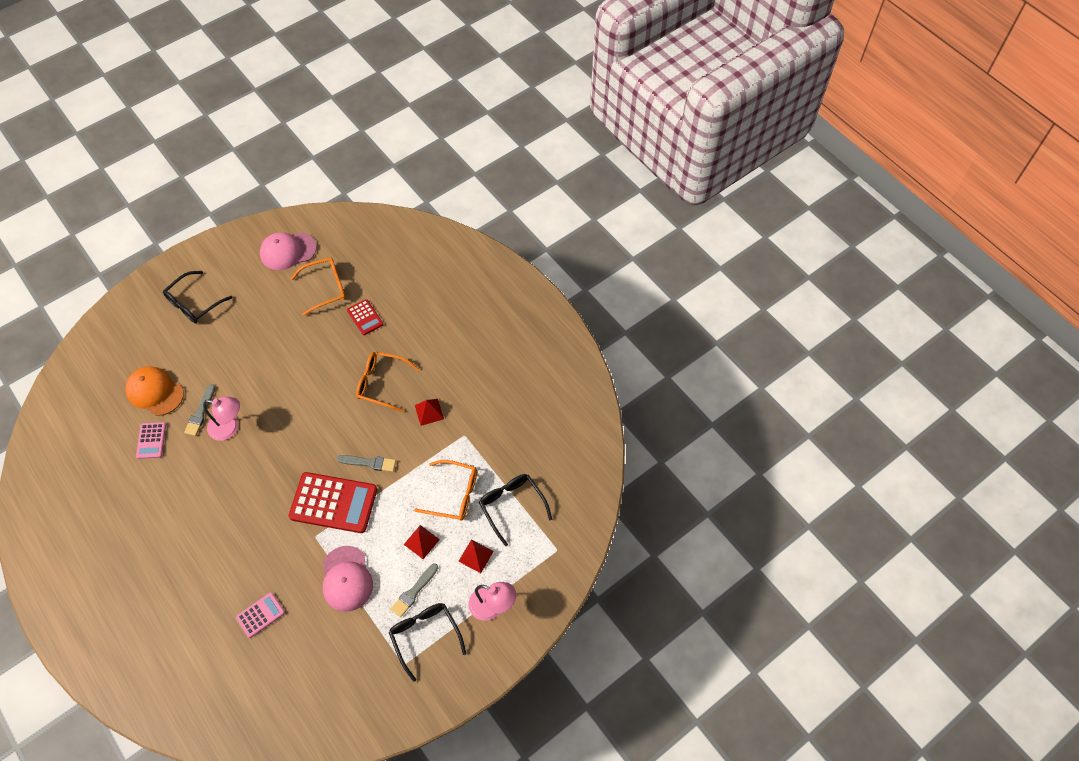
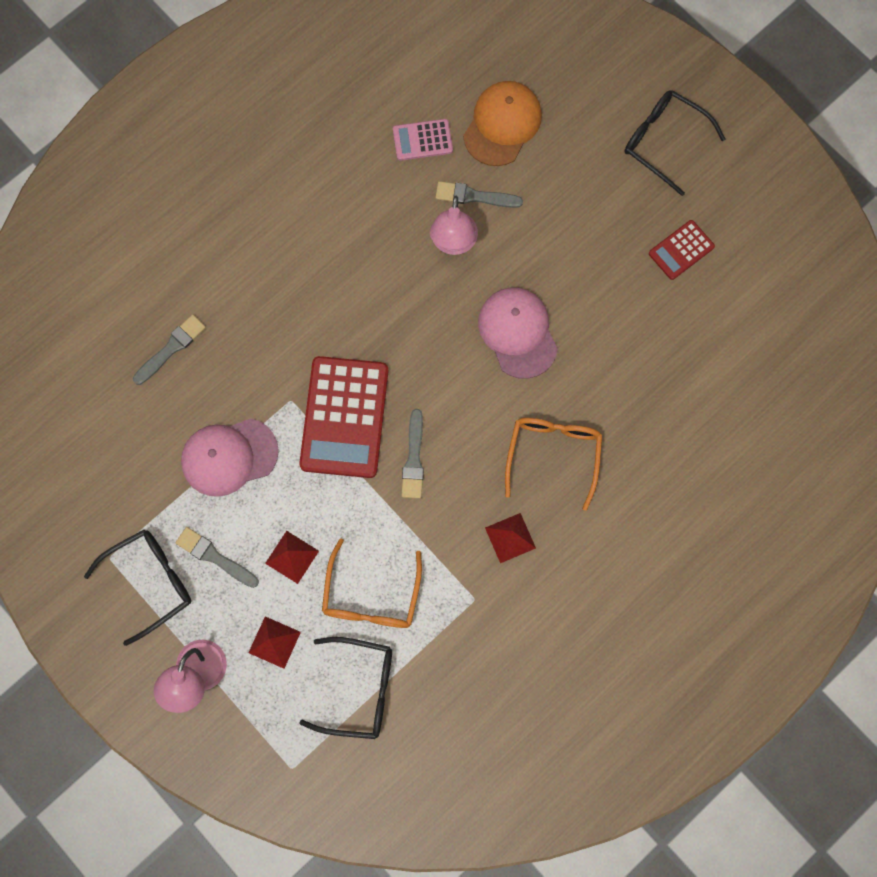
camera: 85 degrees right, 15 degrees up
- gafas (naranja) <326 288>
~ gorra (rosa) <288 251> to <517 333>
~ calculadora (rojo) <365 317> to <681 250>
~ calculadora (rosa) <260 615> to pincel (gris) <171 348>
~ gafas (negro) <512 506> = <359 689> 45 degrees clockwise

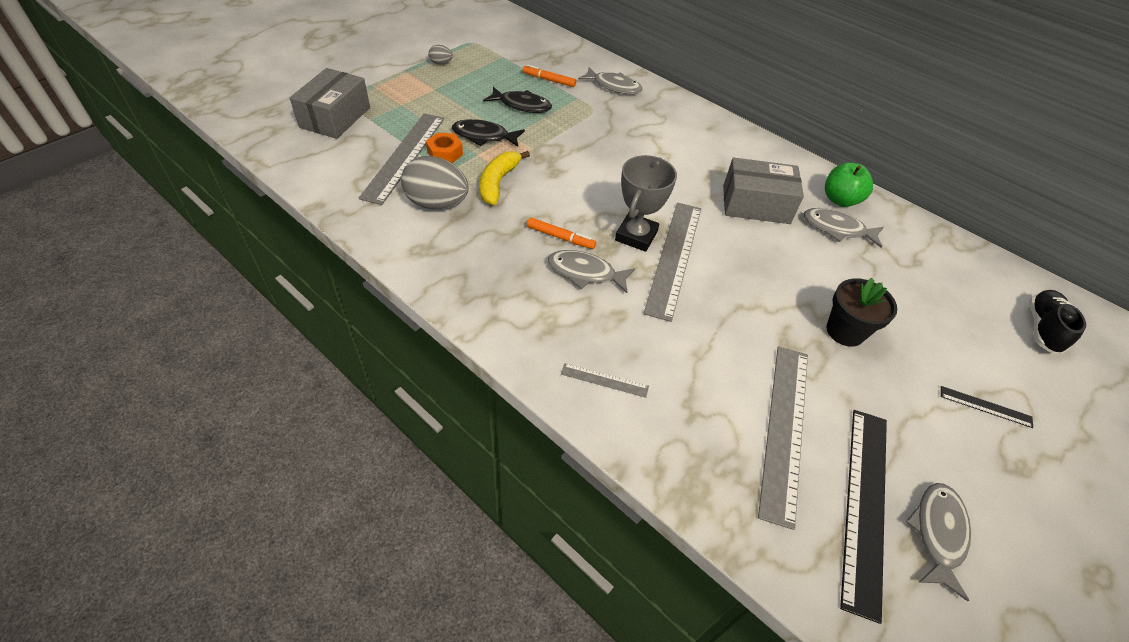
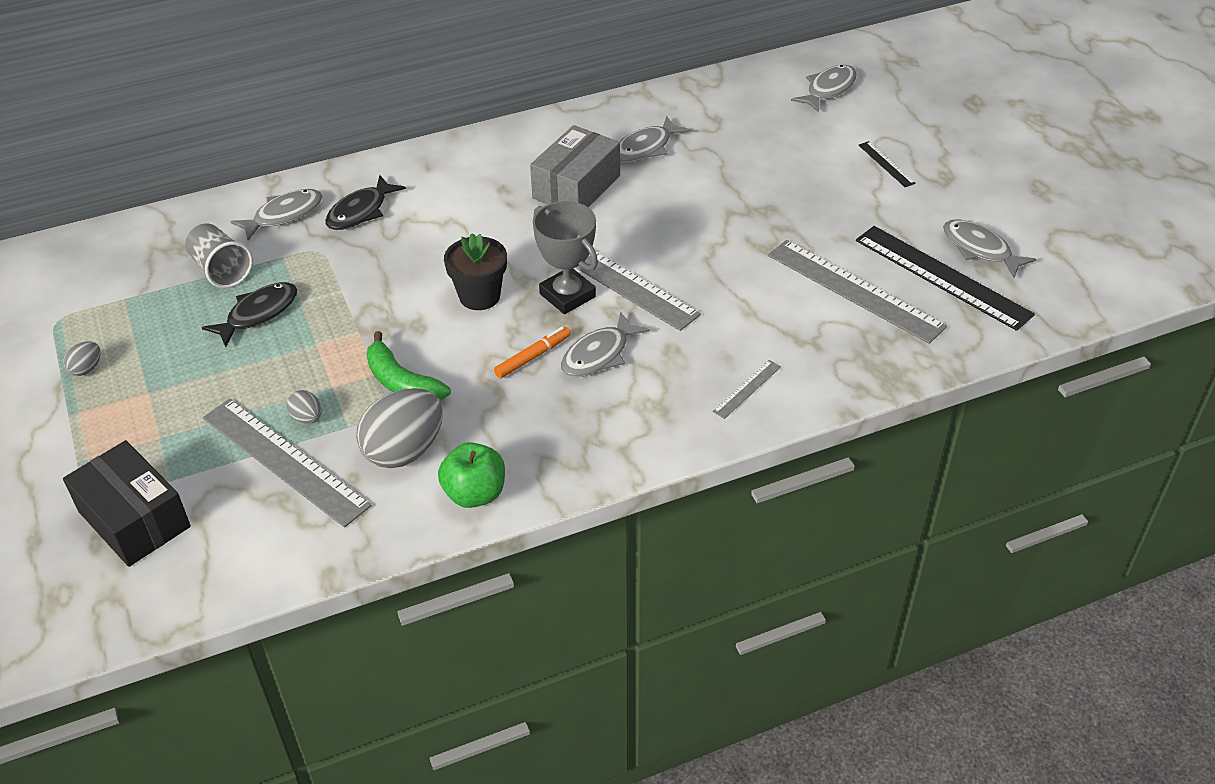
camera: 60 degrees left, 5 degrees down
~ pez (negro) <484 136> to <360 211>
~ manzana (verde) <840 200> to <475 494>
~ maceta (negro) <845 331> to <479 296>
~ tuerca (naranja) <445 153> to huevo (gris) <307 418>
~ rotulador (naranja) <549 80> to vaso (gris) <221 270>
~ zapato (negro) <1042 328> to pez (gris) <828 89>
~ caja (gris) <335 117> to caja (negro) <134 519>
~ plátano (amarillo) <498 182> to plátano (verde) <402 382>
~ regla (negro) <985 406> = <886 164> 75 degrees counterclockwise

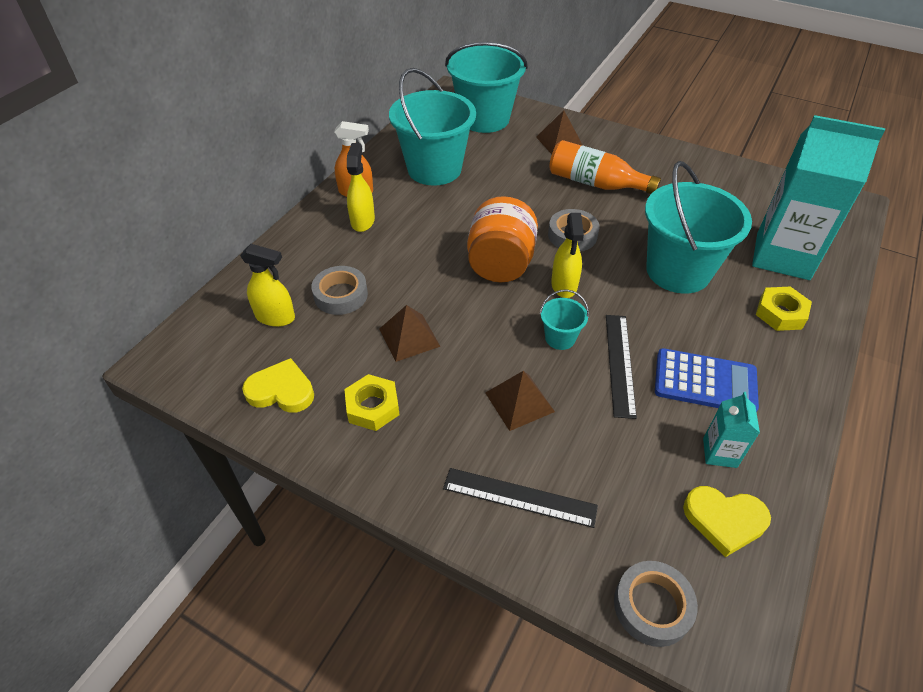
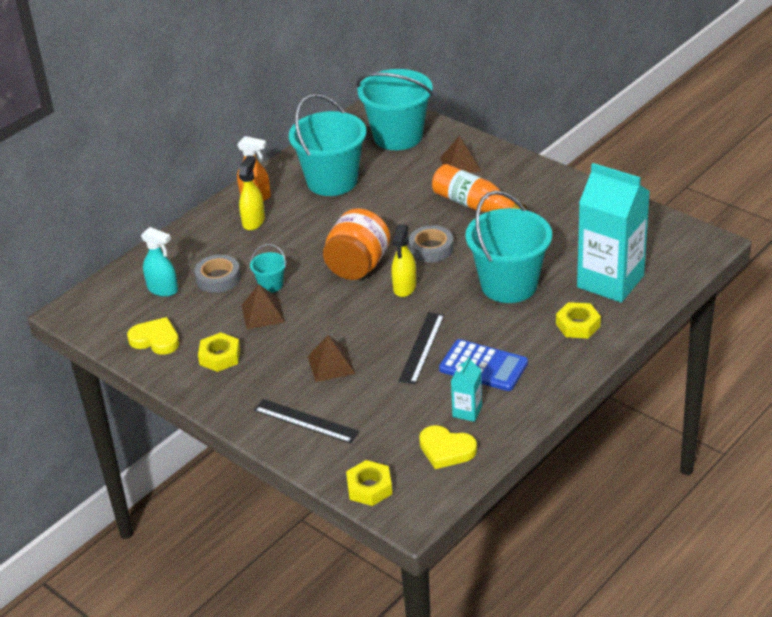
camera: 15 degrees right, 10 degrees down
~ balde (turquesa) <560 338> to <271 285>
~ cinta adhesiva (gris) <652 606> to tuerca (amarillo) <369 487>
~ pulverizador (amarillo) <275 317> to pulverizador (turquesa) <163 289>

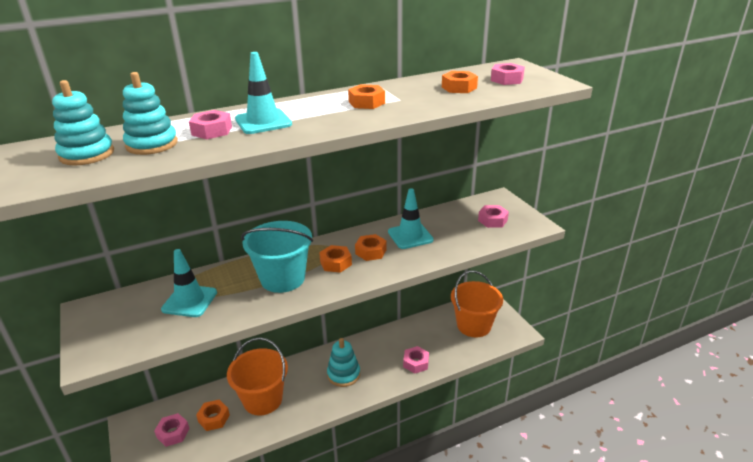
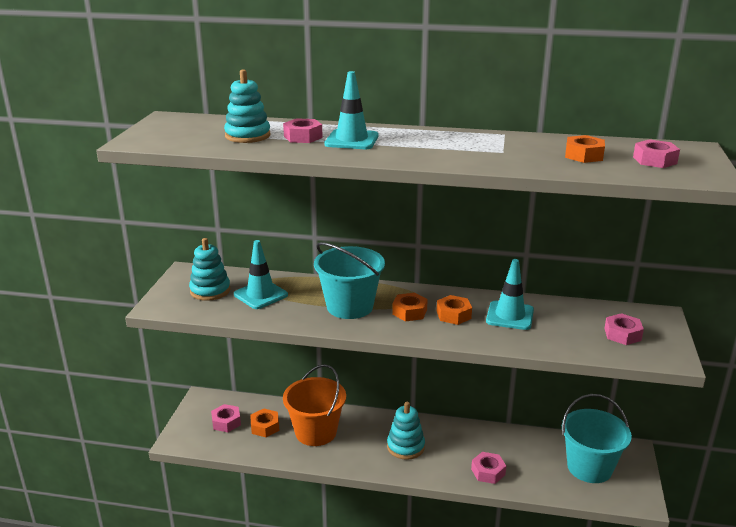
camera: 35 degrees right, 5 degrees down
- tuerca (naranja) <366 102>
~ juguete apilable (turquesa) <87 154> to <210 291>
~ balde (naranja) <474 325> to balde (turquesa) <589 467>

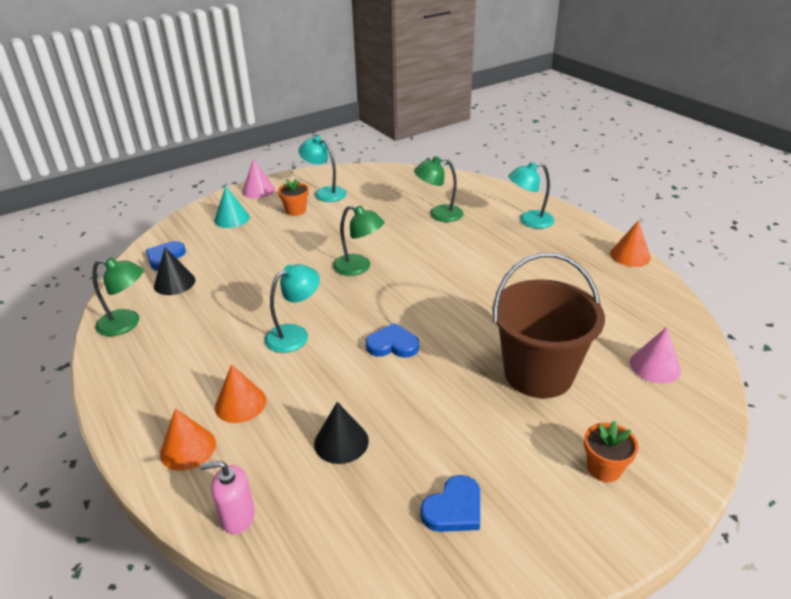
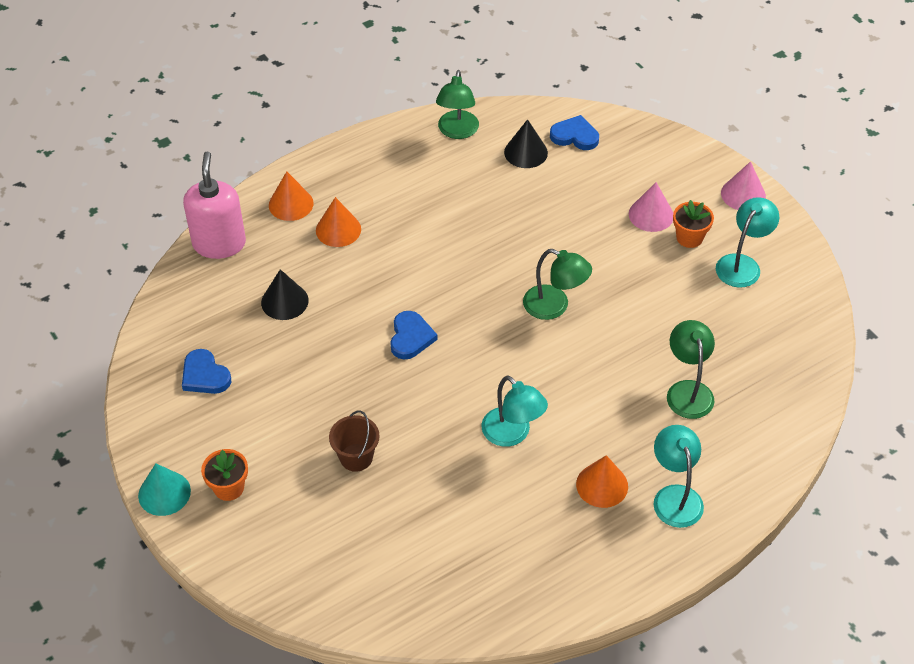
camera: 90 degrees right, 15 degrees up
~ cono (turquesa) <232 219> to <164 493>
~ lámpara (turquesa) <295 334> to <512 434>
~ cono (naranja) <630 255> to <602 485>
~ cono (rosa) <655 366> to <651 215>
~ lámpara (verde) <359 267> = <554 306> 90 degrees counterclockwise
~ dispensador de jabón (rosa) <237 517> = <219 243> x1.67
~ balde (marrón) <538 373> = <356 457> x0.46

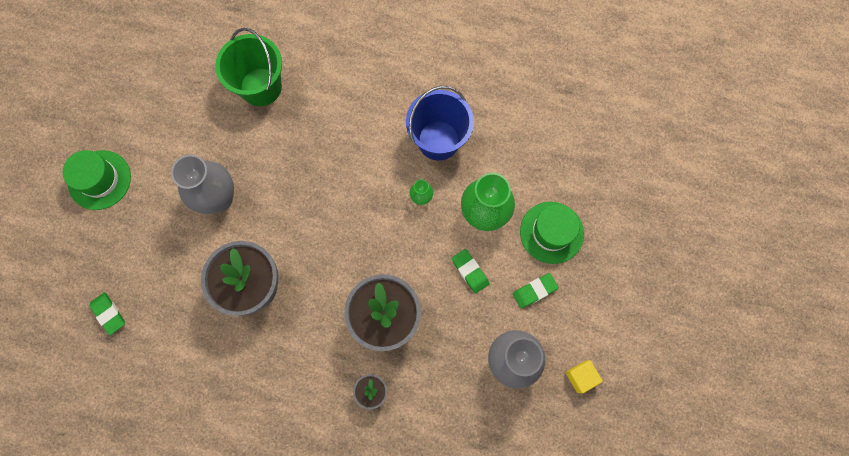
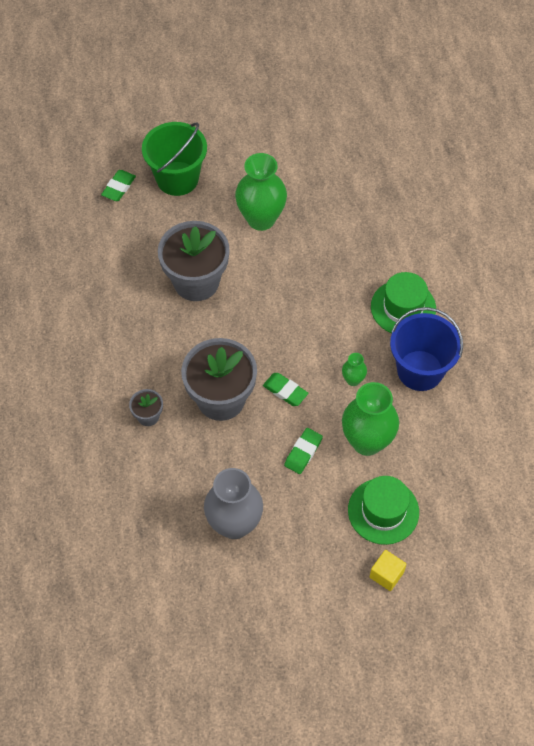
camera: 65 degrees right, 15 degrees down
~ sombrero (verde) <99 180> to <403 307>
~ balde (verde) <261 87> to <177 178>
~ goma de borrar (verde) <534 291> to <285 391>
~ cubo (amarillo) <581 377> to <386 574>
~ florero (gris) <218 198> to florero (verde) <261 219>

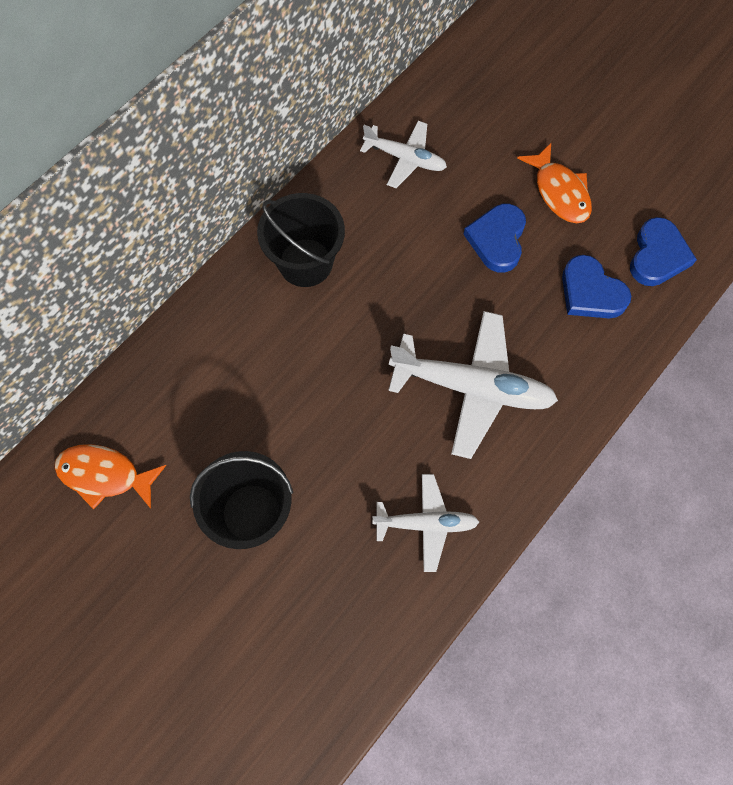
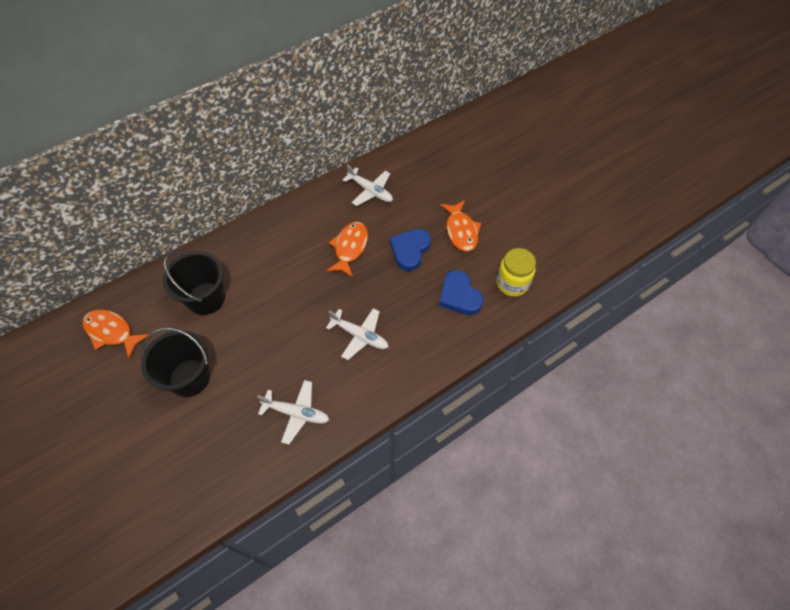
camera: 15 degrees right, 10 degrees down
+ pez (naranja) <350 248>
~ balde (negro) <305 263> to <206 298>
~ corazón (azul) <657 256> to tarro (amarillo) <512 283>
~ avión (blanco) <472 387> = <360 336> x0.59

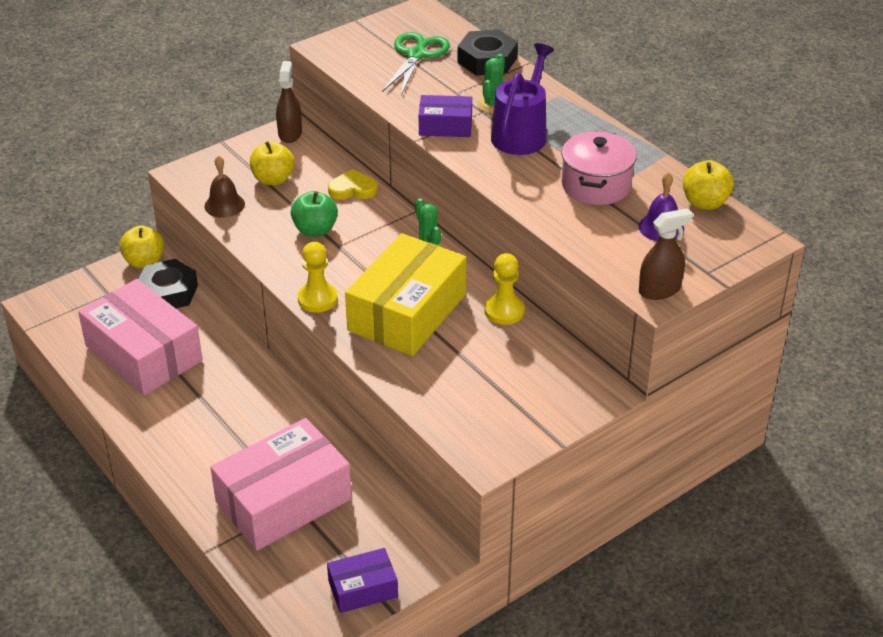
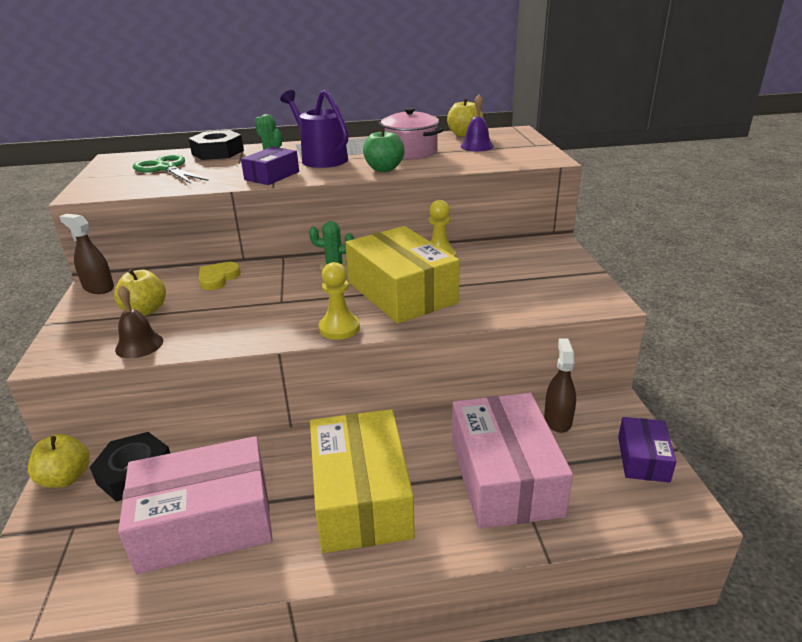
camera: 60 degrees left, 10 degrees down
+ caja (amarillo) <361 497>
~ manzana (verde) <315 230> to <384 169>
~ pulverizador (marrón) <659 290> to <557 420>

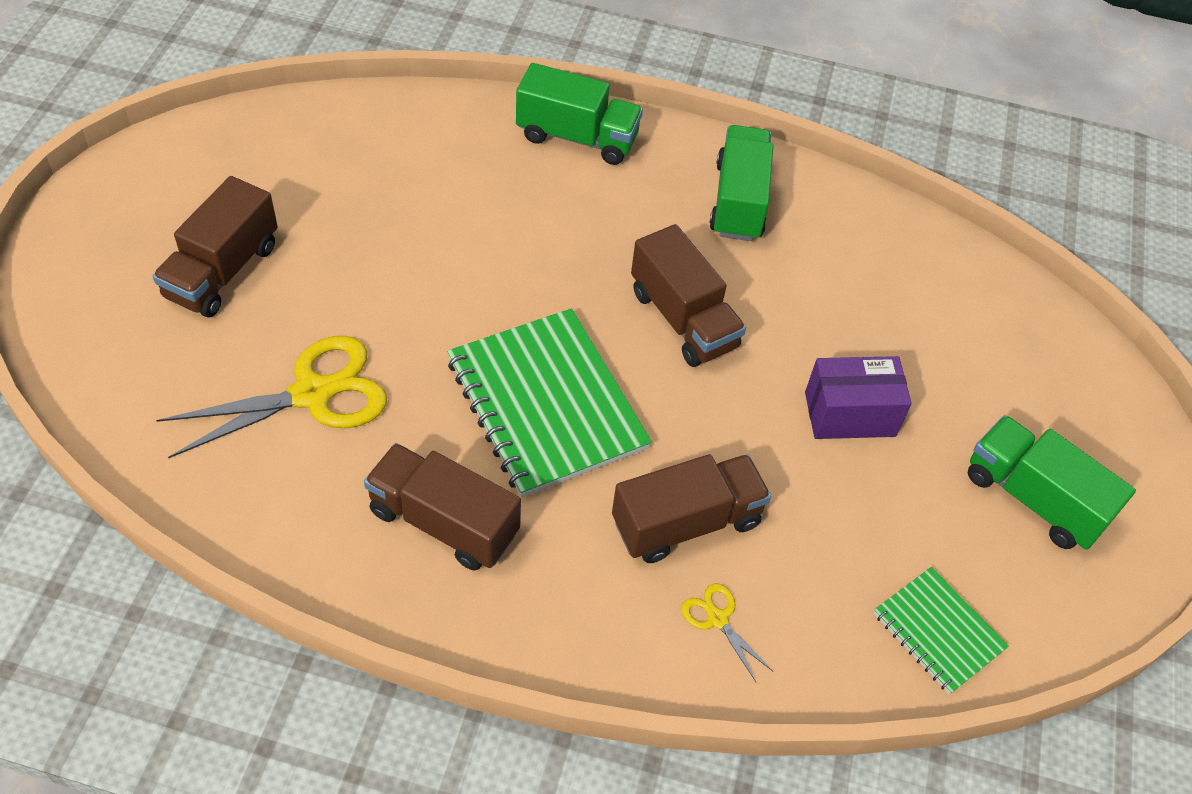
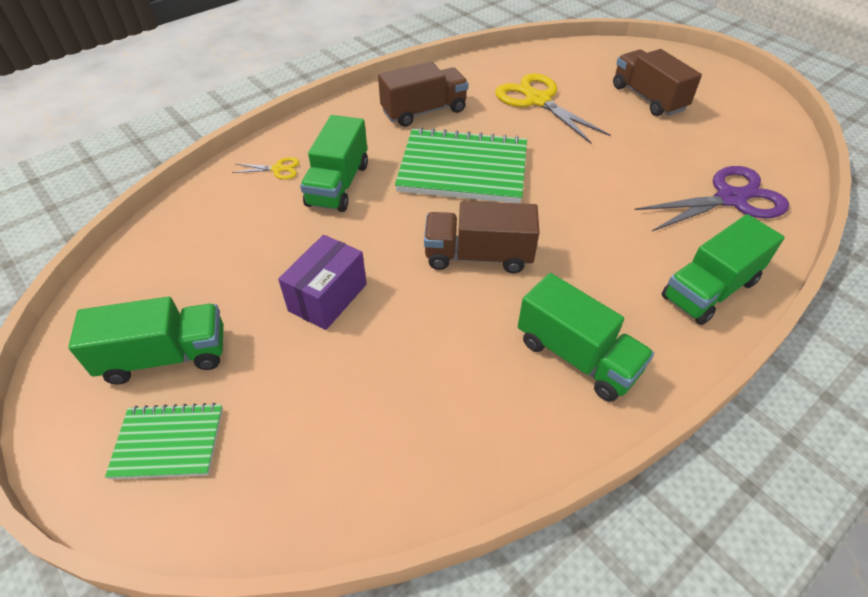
camera: 130 degrees right, 5 degrees down
+ tijeras (morado) <730 199>
~ cuaderno (verde) <938 631> to <168 442>
~ camión (marrón) <686 523> to camión (verde) <338 184>
~ tijeras (amarillo) <312 394> = <537 100> 135 degrees clockwise

